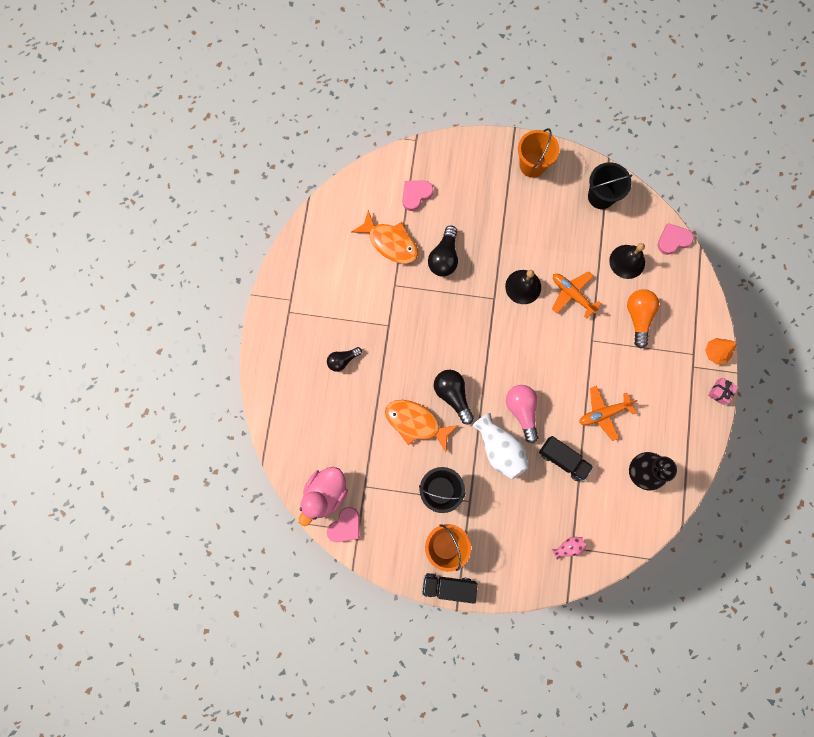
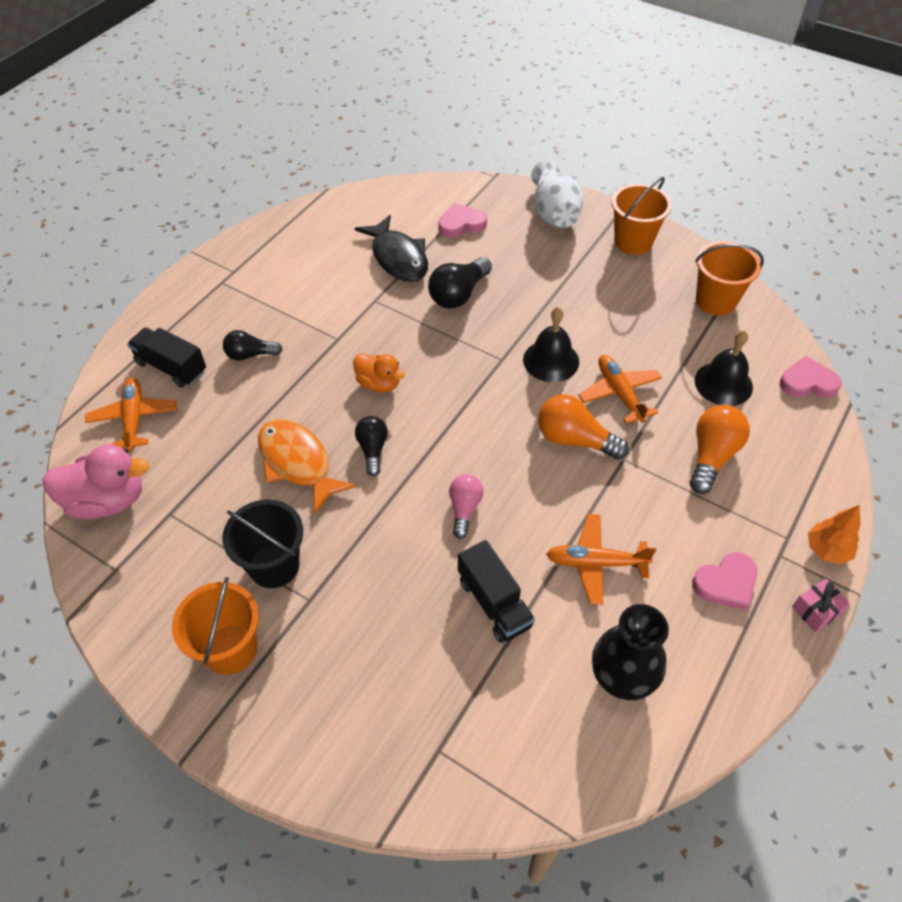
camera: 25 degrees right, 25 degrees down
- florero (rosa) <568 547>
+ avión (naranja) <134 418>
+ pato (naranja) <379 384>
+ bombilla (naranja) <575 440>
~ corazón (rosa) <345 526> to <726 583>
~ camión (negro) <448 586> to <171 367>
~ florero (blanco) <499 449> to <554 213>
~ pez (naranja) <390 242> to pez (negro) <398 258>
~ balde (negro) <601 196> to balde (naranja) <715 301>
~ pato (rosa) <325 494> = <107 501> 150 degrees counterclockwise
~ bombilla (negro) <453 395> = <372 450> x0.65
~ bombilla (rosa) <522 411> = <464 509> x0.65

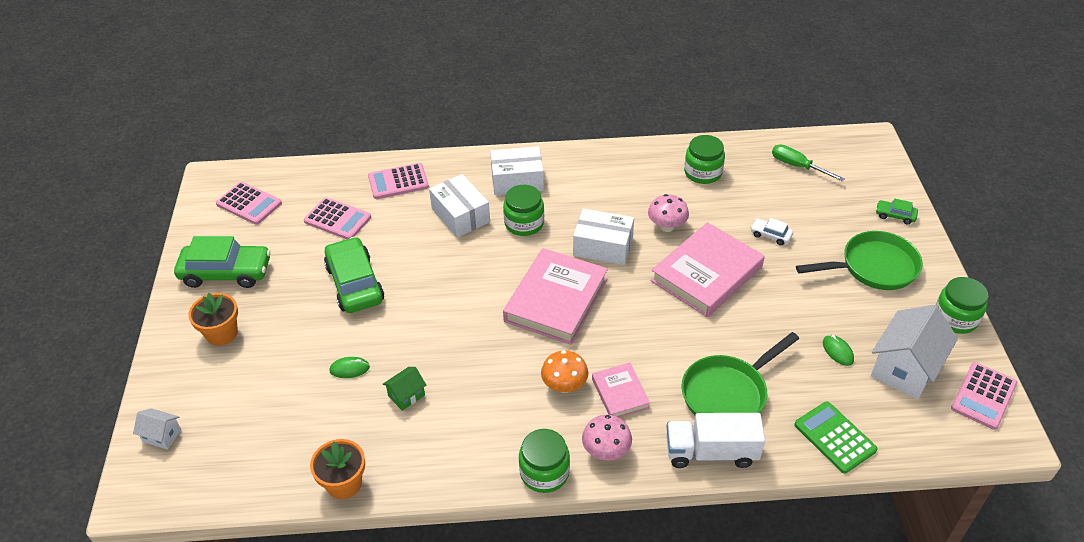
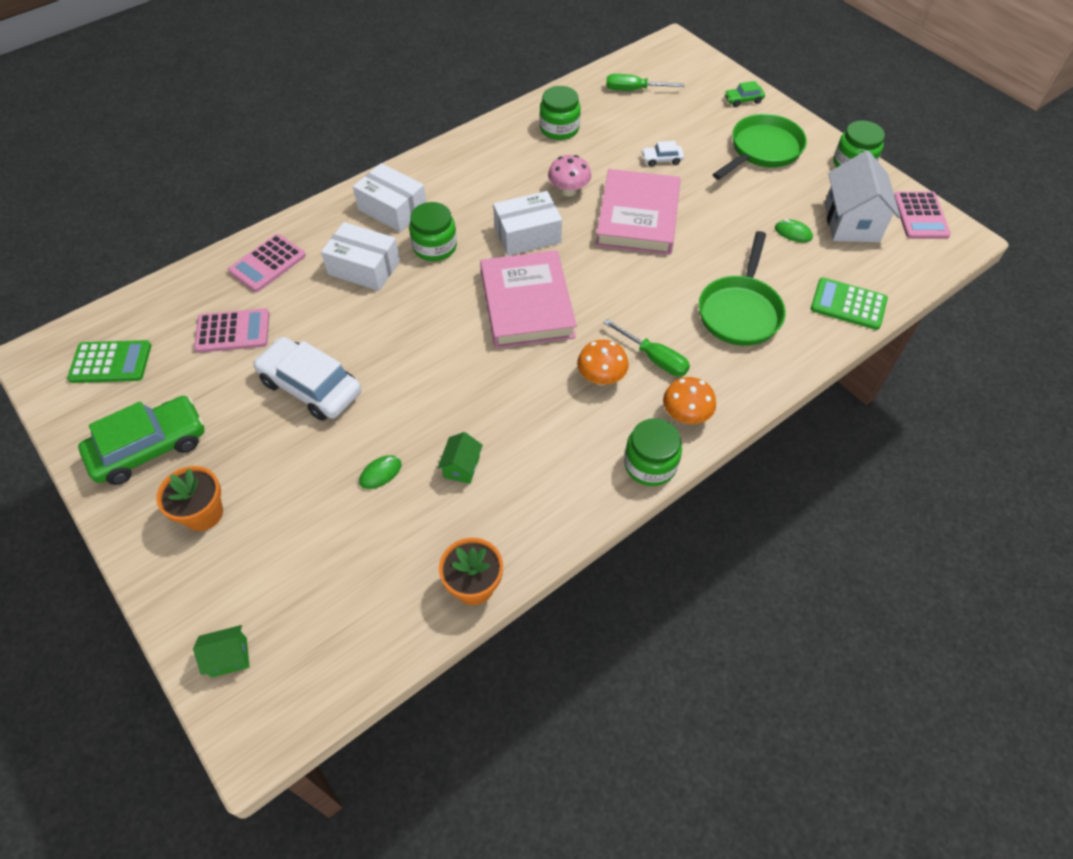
camera: 35 degrees left, 10 degrees up
- camión (blanco) <711 452>
~ libro (rosa) <620 393> to destornillador (verde) <654 358>
~ casa (blanco) <162 436> to casa (verde) <229 657>
~ calculadora (rosa) <249 204> to calculadora (verde) <111 362>
~ coche (verde) <355 284> to coche (blanco) <310 387>
~ seta (rosa) <606 451> to seta (naranja) <685 415>
~ caja (blanco) <517 180> = <392 209> 75 degrees clockwise

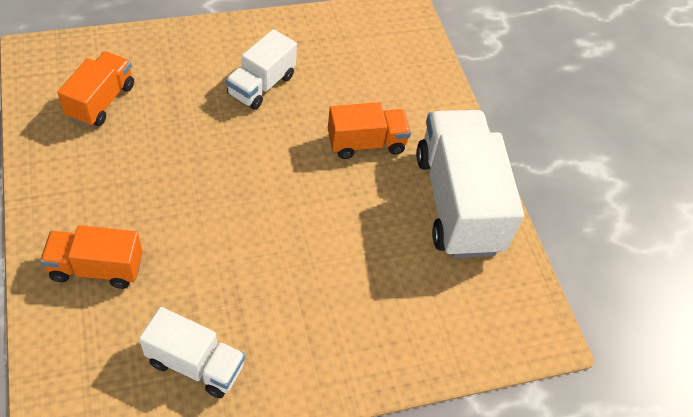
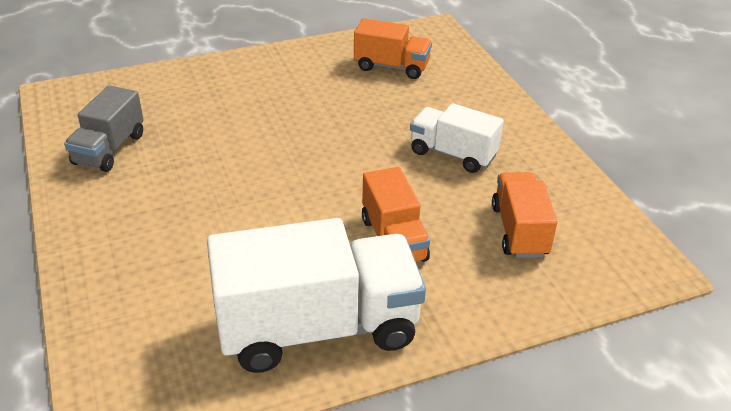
camera: 90 degrees right, 15 degrees down
~ camión (naranja) <96 268> to <519 231>
~ camión (blanco) <195 364> to camión (gris) <109 149>

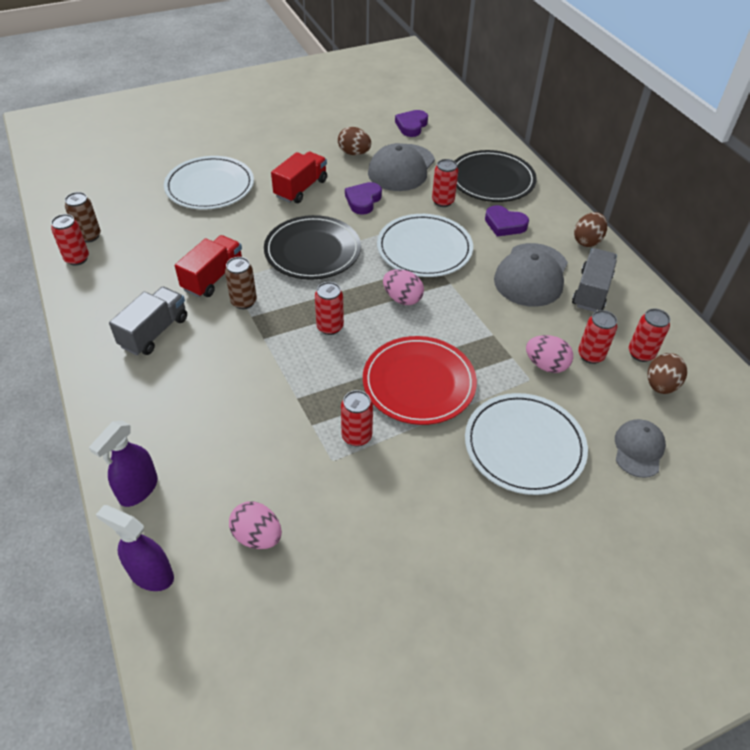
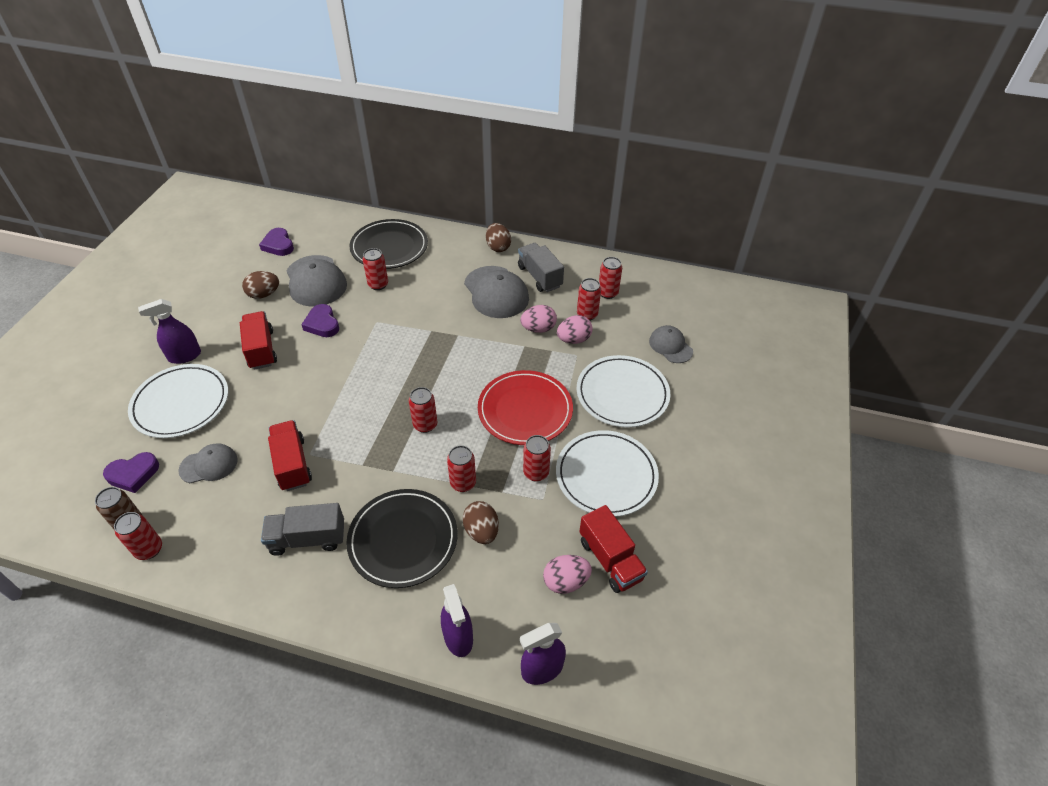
camera: 50 degrees left, 0 degrees up
- lata (marrón) <244 302>
+ pulverizador (morado) <184 356>
+ gorra (gris) <209 465>
+ lata (rojo) <463 483>
+ camión (rojo) <610 559>
~ plato (negro) <312 251> to <403 540>
~ plato (blanco) <424 249> to <606 475>
~ huevo (rosa) <402 299> to <538 329>
~ corazón (morado) <504 224> to <133 474>
~ huevo (marrón) <660 385> to <481 531>
~ camión (gris) <154 332> = <307 538> 75 degrees counterclockwise

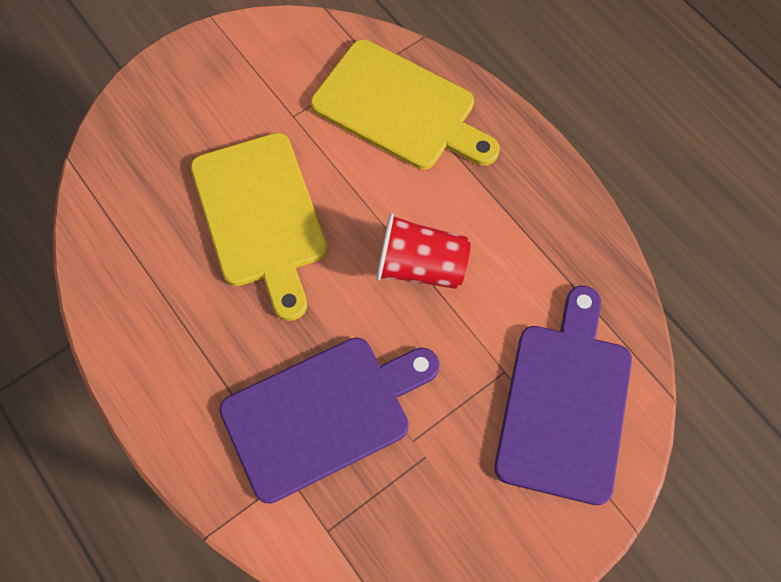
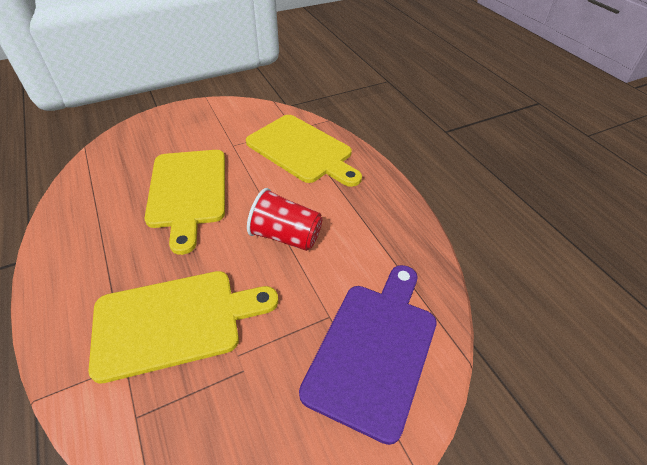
camera: 10 degrees right, 20 degrees down
~ tabla de cortar (morado) <323 414> to tabla de cortar (amarillo) <174 322>

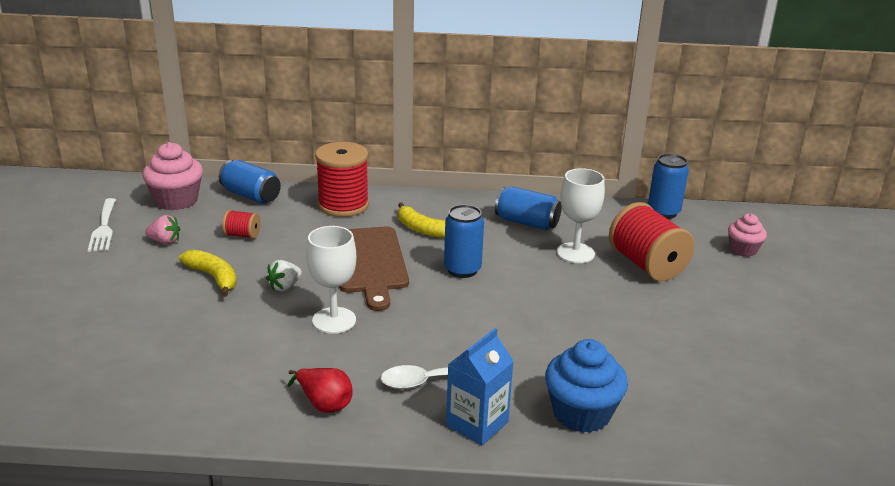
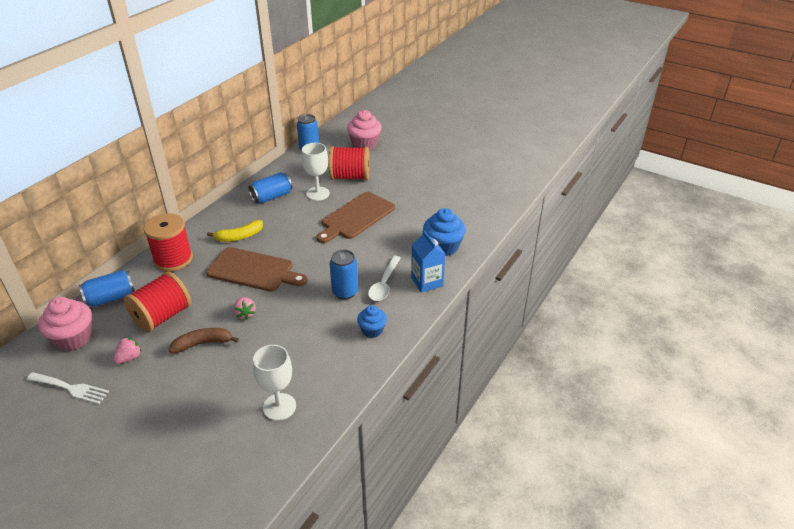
camera: 60 degrees left, 10 degrees up
+ tabla de cortar (marrón) <356 217>
~ copa (blanco) <334 320> to <279 407>
~ lata (azul) <462 270> to <345 292>
~ pera (rojo) <324 404> to magdalena (azul) <372 330>
~ plátano (amarillo) <213 277> to plátano (marrón) <203 343>
~ fresa (blanco) <285 286> to fresa (rosa) <245 313>
~ carrete (rojo) <242 235> = <162 316> x2.09
~ magdalena (rosa) <743 250> = <364 144> x1.64

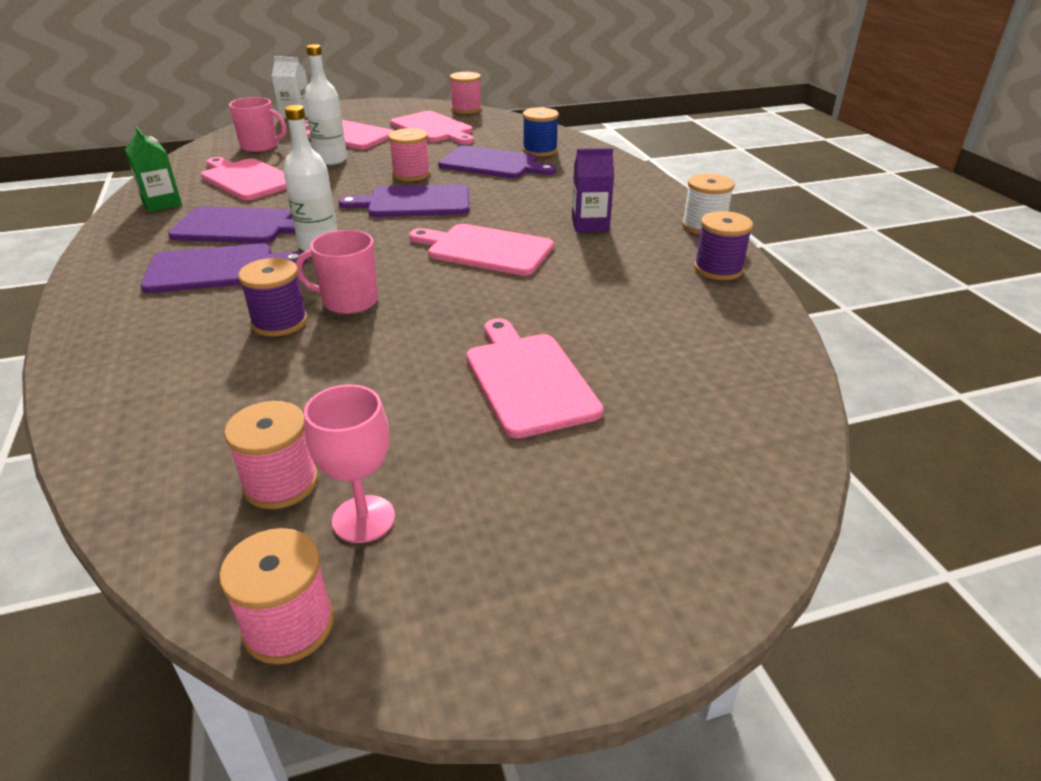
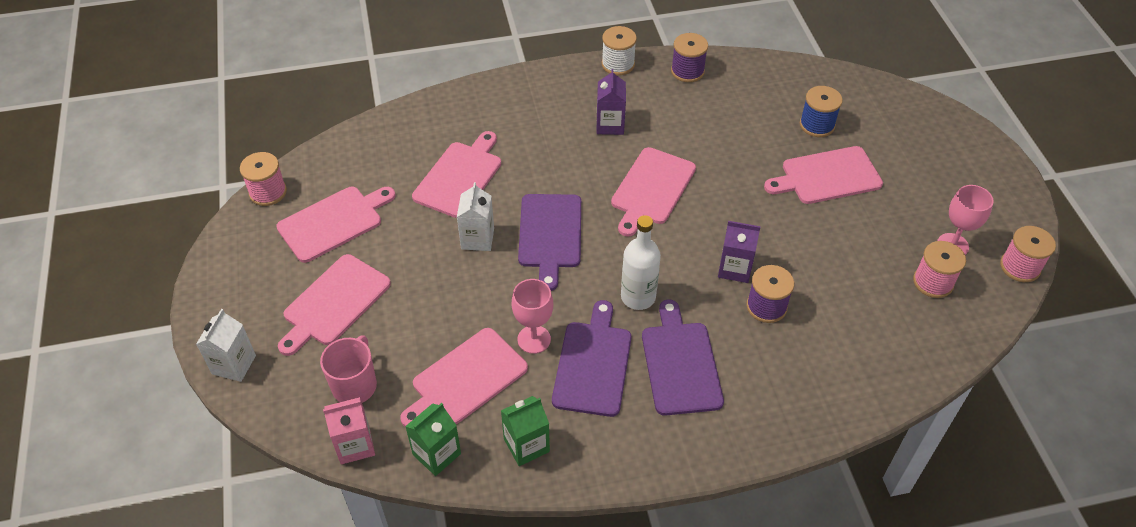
camera: 85 degrees left, 15 degrees up
- botella (blanco) <331 160>
+ cartón de leche (rosa) <355 445>
+ cartón de leche (verde) <436 454>
+ copa (rosa) <534 339>
~ carrete (azul) <540 150> to <817 125>
~ taza (rosa) <349 301> to cartón de leche (morado) <734 268>
~ carrete (rosa) <411 174> to cartón de leche (blanco) <477 239>
~ tabla de cortar (morado) <492 164> to tabla de cortar (rosa) <460 177>

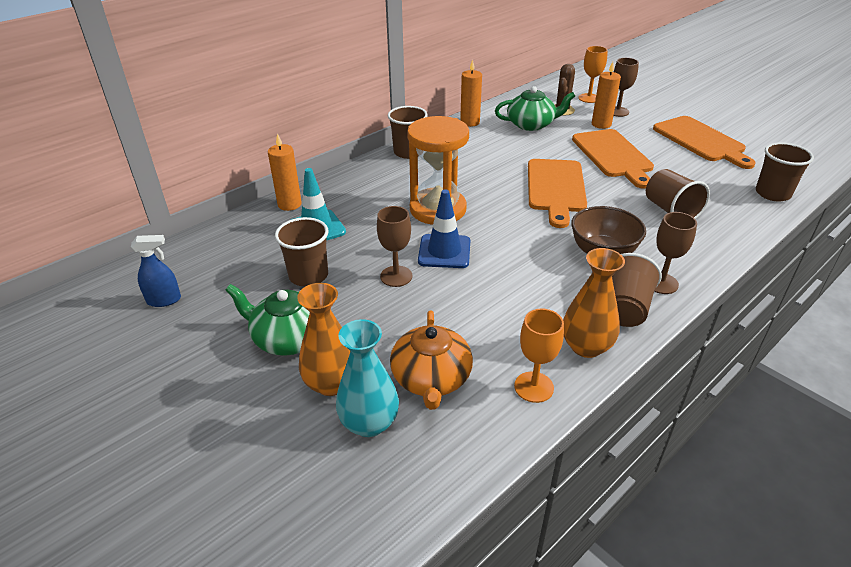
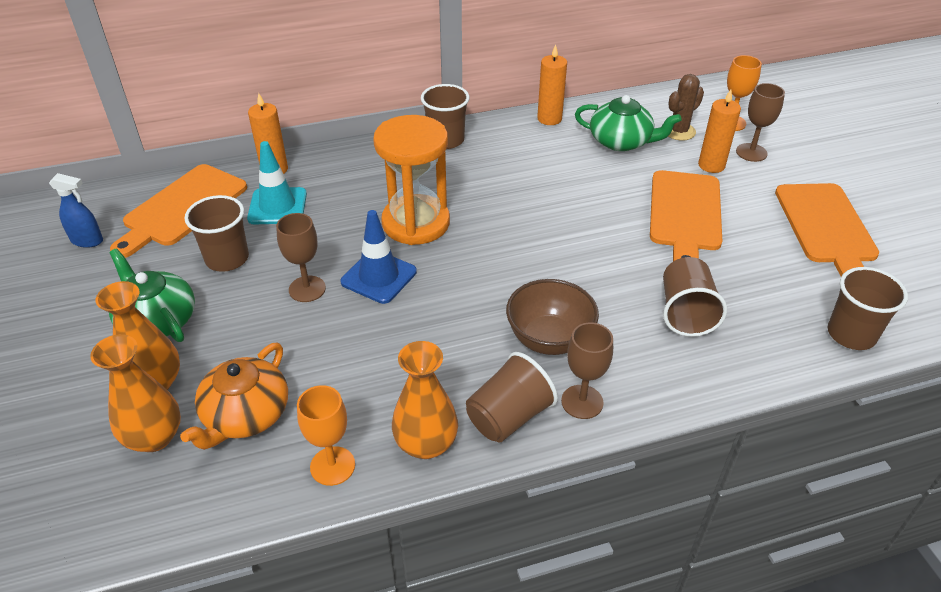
camera: 25 degrees right, 5 degrees up
~ tabla de cortar (naranja) <555 188> to <182 208>
~ florero (turquesa) <369 423> to florero (naranja) <154 437>

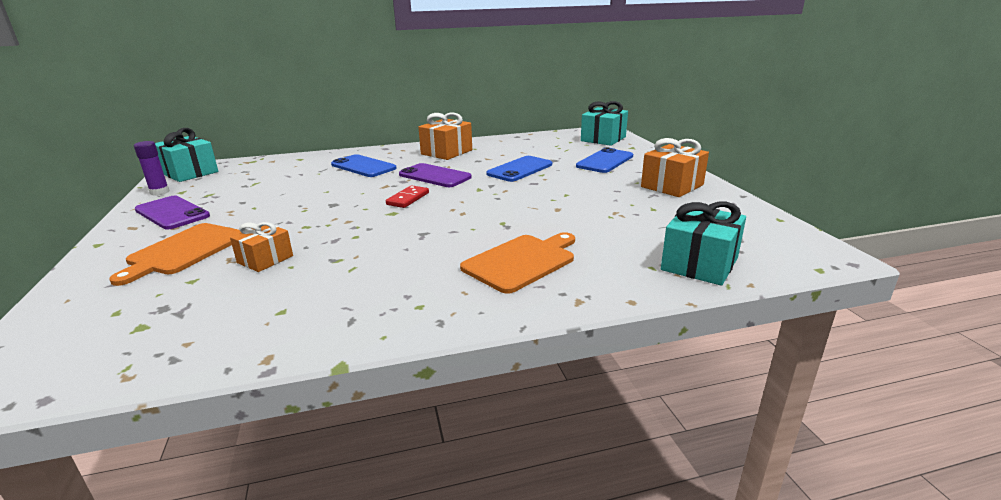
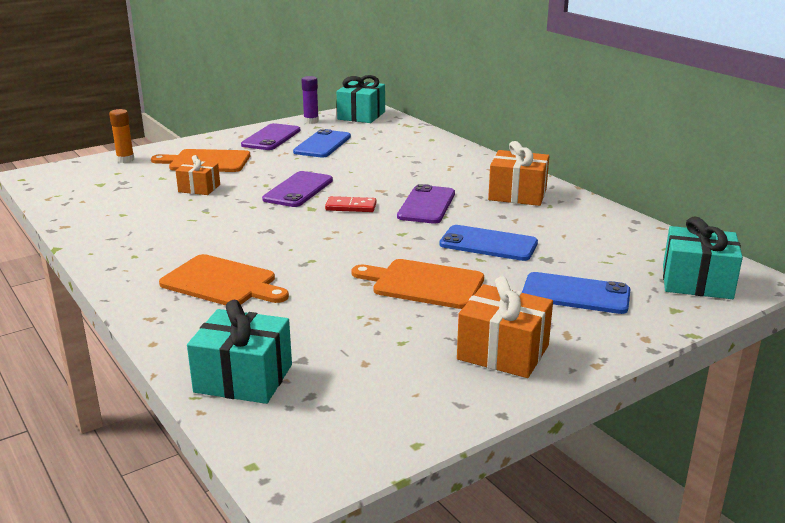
camera: 70 degrees right, 0 degrees up
+ barra de pegamento (naranja) <125 160>
+ móvil (morado) <298 190>
+ tabla de cortar (naranja) <423 284>
~ móvil (azul) <363 166> to <322 144>

